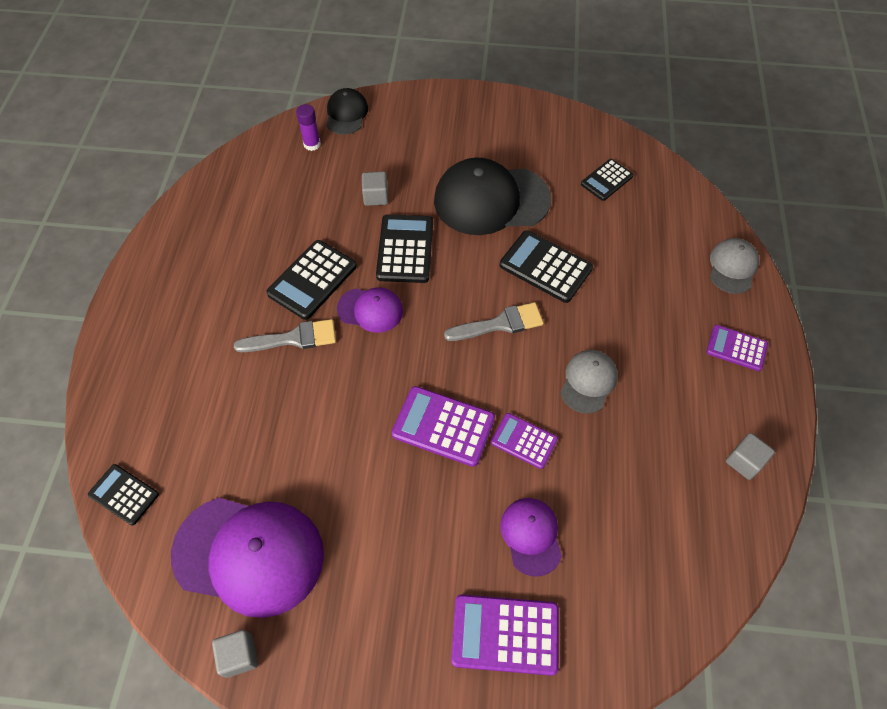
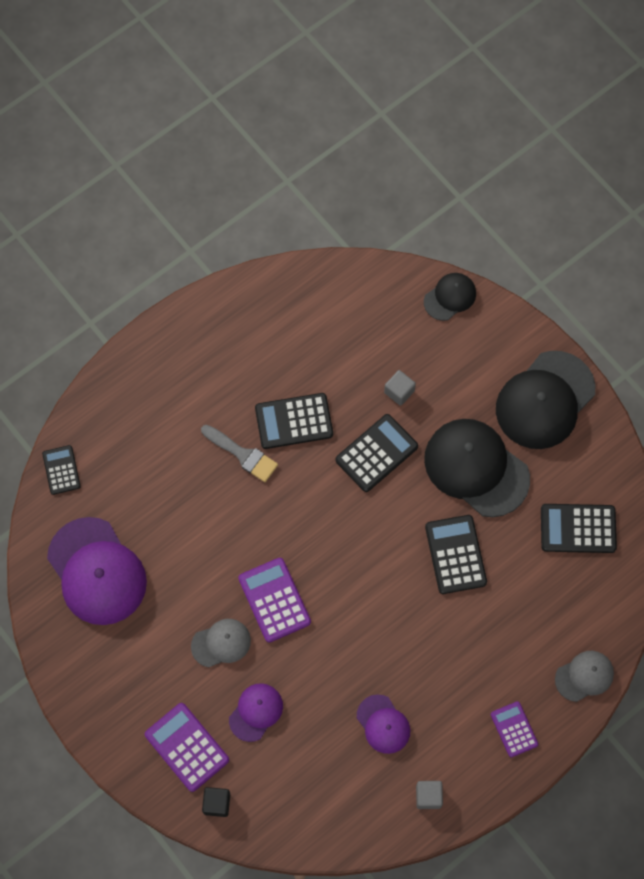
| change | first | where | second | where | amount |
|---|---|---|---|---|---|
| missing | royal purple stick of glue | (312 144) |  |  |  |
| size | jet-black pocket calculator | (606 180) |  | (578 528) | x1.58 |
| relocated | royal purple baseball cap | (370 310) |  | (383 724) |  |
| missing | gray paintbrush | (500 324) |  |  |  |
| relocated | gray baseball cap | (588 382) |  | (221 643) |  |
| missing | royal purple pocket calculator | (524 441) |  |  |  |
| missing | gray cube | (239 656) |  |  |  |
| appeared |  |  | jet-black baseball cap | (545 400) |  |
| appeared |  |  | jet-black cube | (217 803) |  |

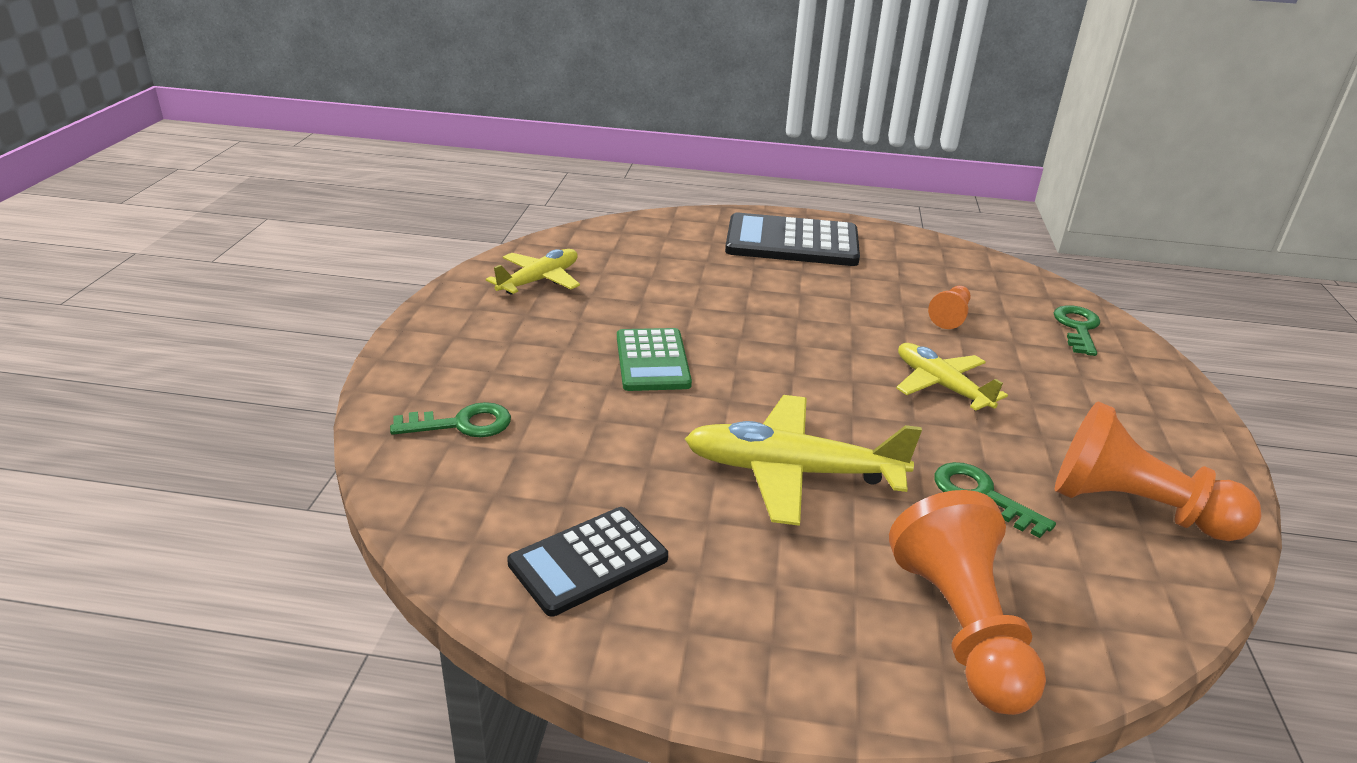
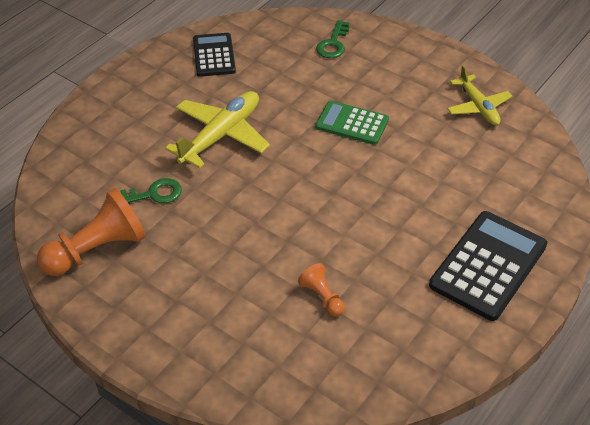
| change | first | where | second | where | amount |
|---|---|---|---|---|---|
| missing | green latchkey | (1077 328) |  |  |  |
| missing | bright yellow plane | (941 386) |  |  |  |
| missing | orange chess pawn | (961 628) |  |  |  |

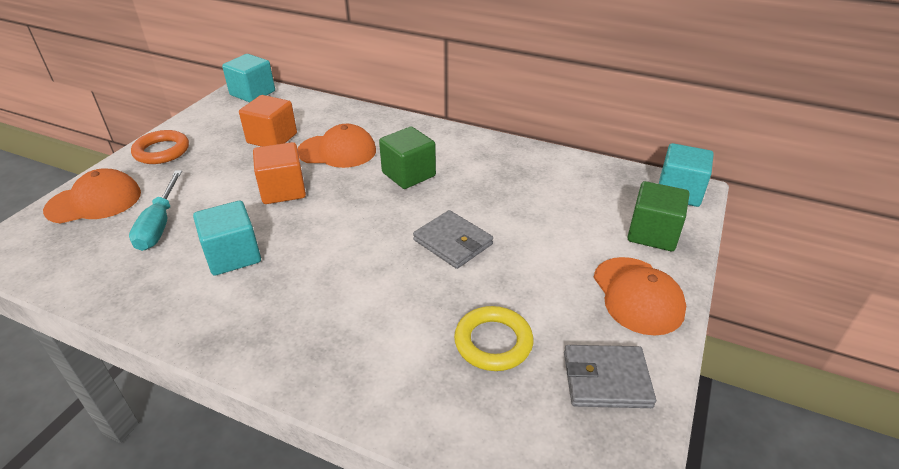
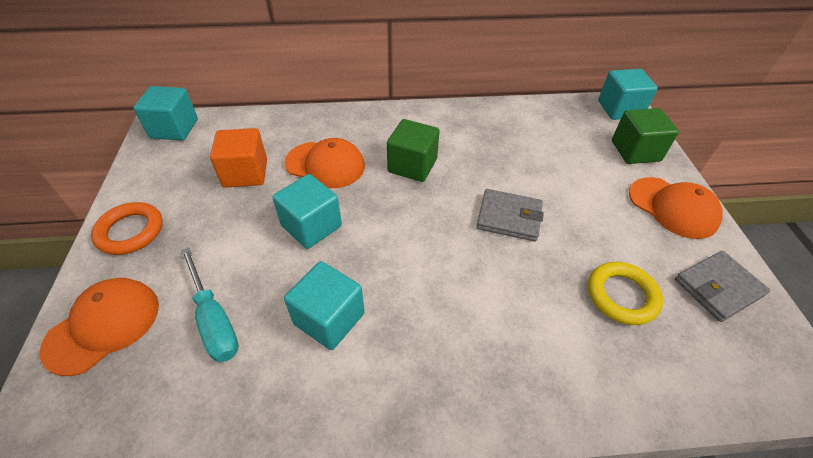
| change | first | where | second | where | amount |
|---|---|---|---|---|---|
| spun | orange baseball cap | (337 151) |  | (325 164) | 45 degrees clockwise |
| colour | orange cube | (283 190) | teal cube | (311 226) |  |

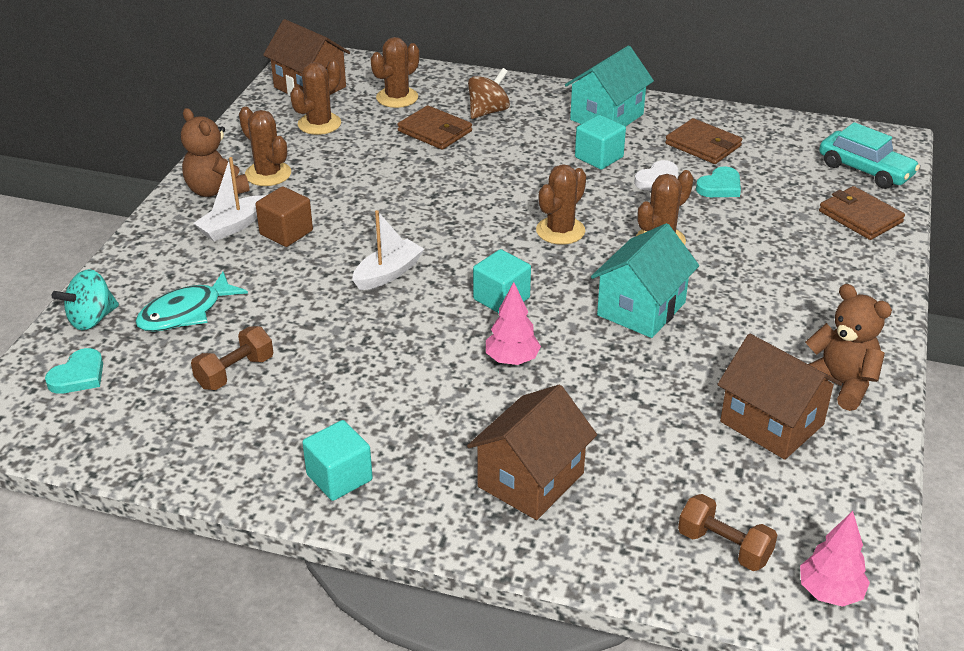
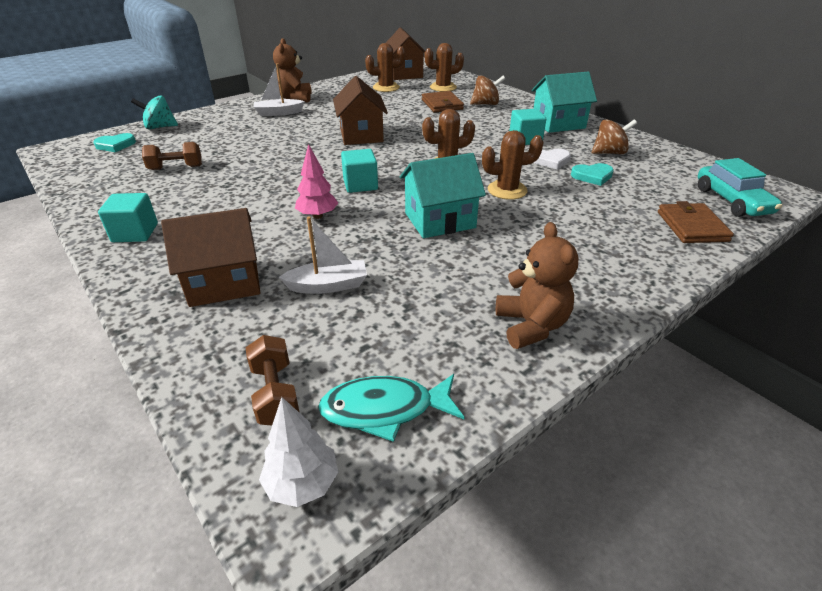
| change | first | where | second | where | amount |
|---|---|---|---|---|---|
| missing | dark brown saguaro cactus | (268 174) |  |  |  |
| exchanged | dark brown billfold | (703 145) | dark brown whirligig | (609 153) |  |
| missing | dark brown cube | (286 232) |  |  |  |
| relocated | snow-white boat | (388 273) |  | (328 285) |  |
| relocated | teal fish | (186 312) |  | (385 409) |  |
| relocated | dark brown cottage | (771 423) |  | (361 135) |  |
| colour | pink toy tree | (830 592) | snow-white toy tree | (302 483) |  |

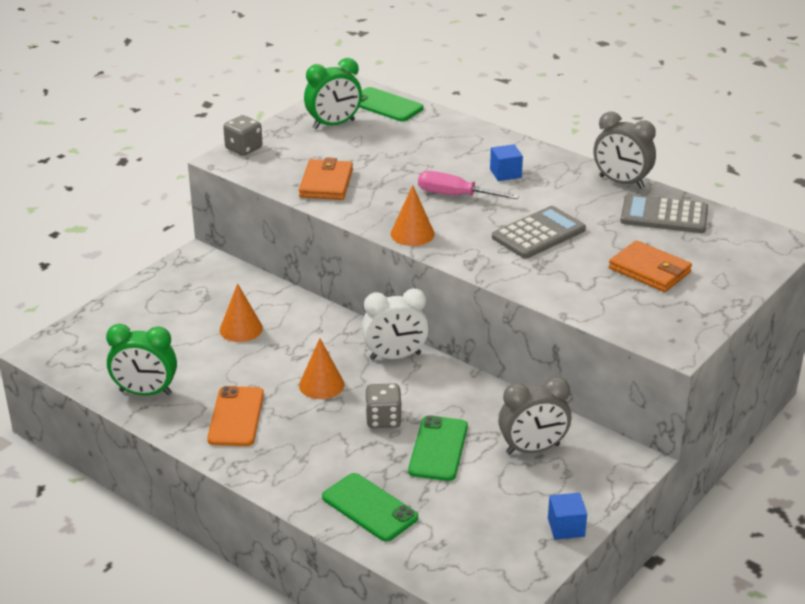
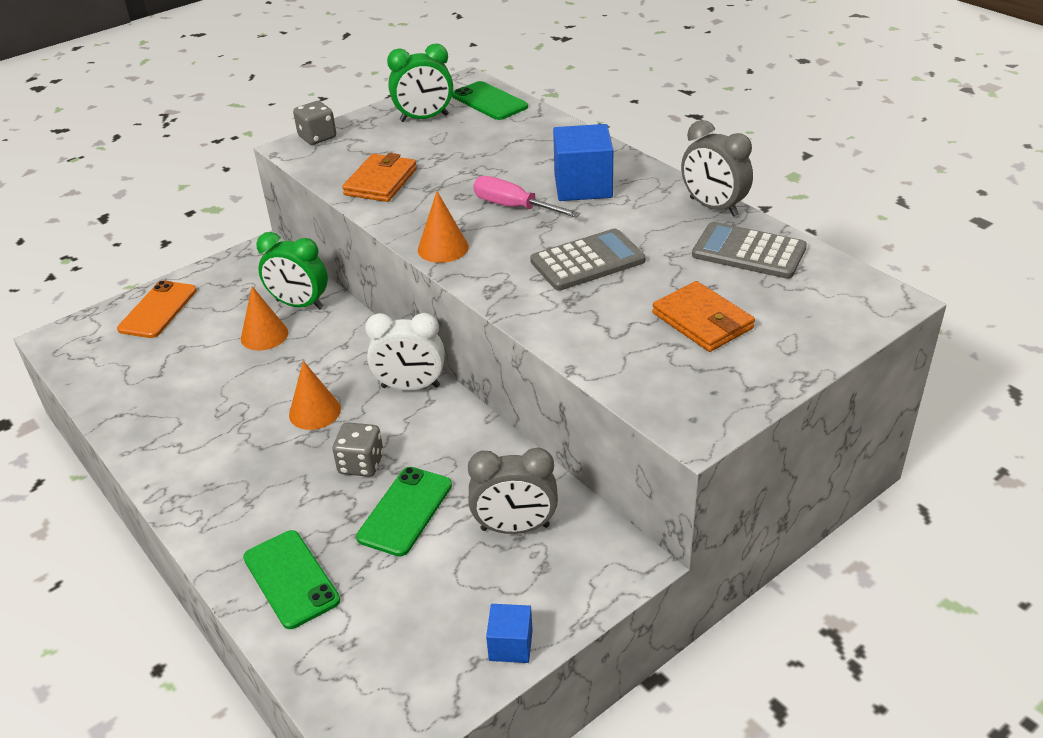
| change | first | where | second | where | amount |
|---|---|---|---|---|---|
| size | royal blue cube | (505 173) |  | (583 186) | x1.84 |
| relocated | green alarm clock | (145 392) |  | (299 304) |  |
| relocated | orange mobile phone | (236 417) |  | (158 310) |  |

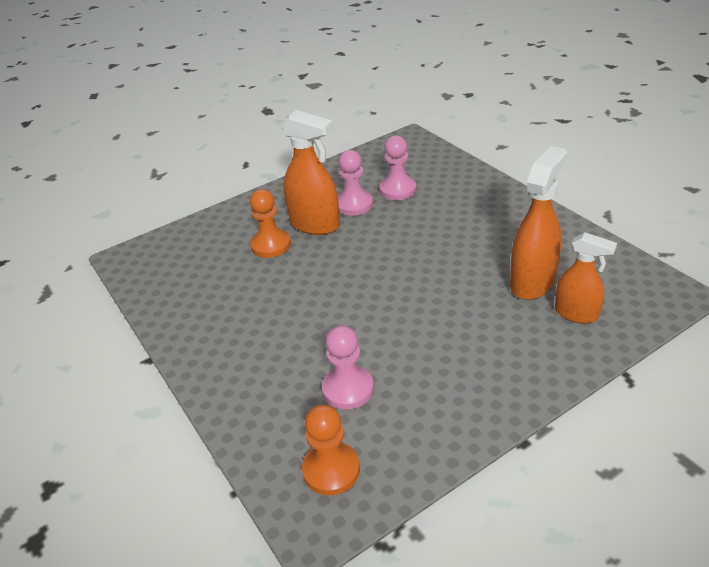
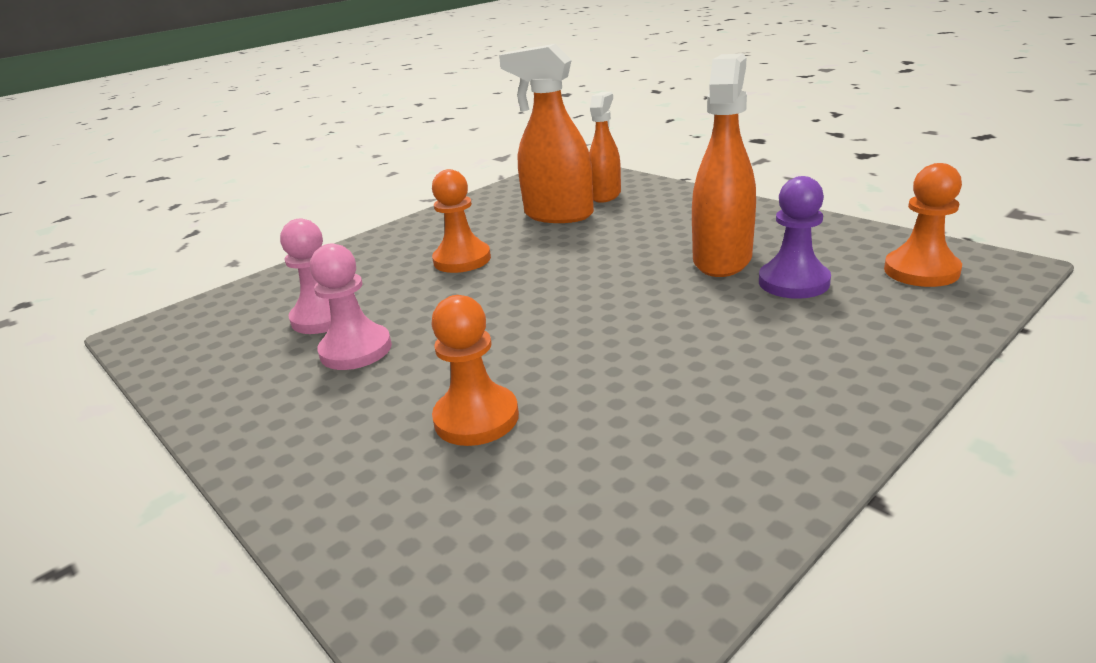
| change | first | where | second | where | amount |
|---|---|---|---|---|---|
| relocated | orange spray bottle | (315 225) |  | (722 259) |  |
| colour | pink chess pawn | (348 389) | royal purple chess pawn | (793 282) |  |
| appeared |  |  | orange chess pawn | (462 260) |  |

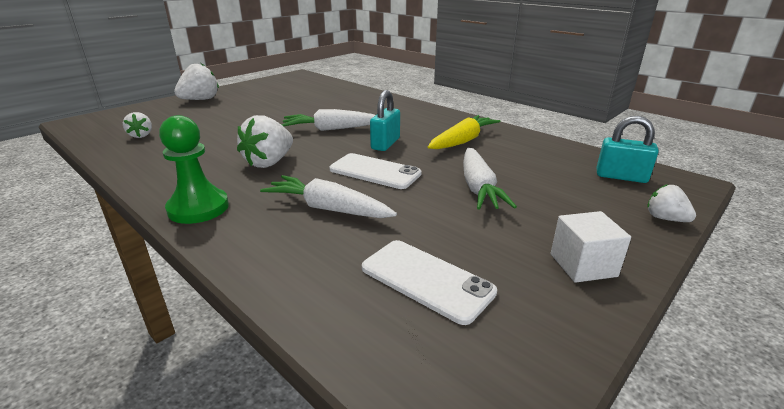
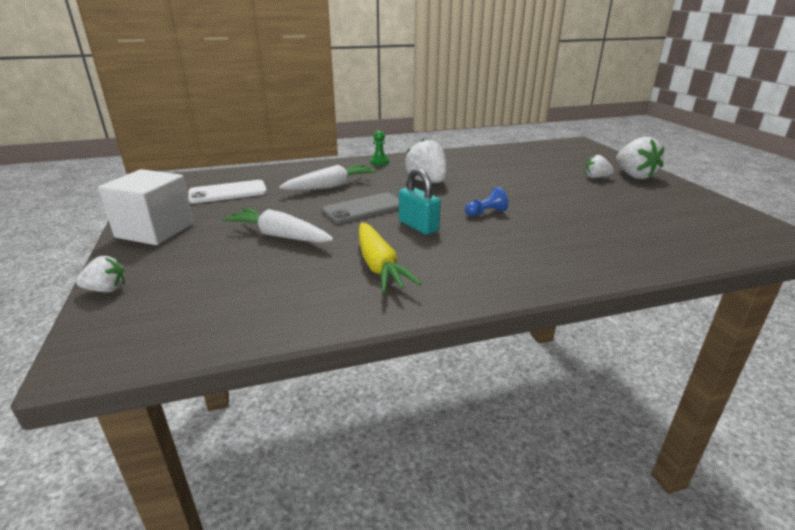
| change | first | where | second | where | amount |
|---|---|---|---|---|---|
| exchanged | snow-white root vegetable | (331 129) | royal blue chess pawn | (486 212) |  |
| relocated | snow-white strawberry | (141 135) |  | (596 177) |  |
| size | green chess pawn | (198 208) |  | (379 162) | x0.54 |
| missing | teal small lock | (621 177) |  |  |  |
| colour | snow-white mobile phone | (375 172) | gray mobile phone | (363 208) |  |
| size | snow-white cube | (583 265) |  | (155 230) | x1.60 |

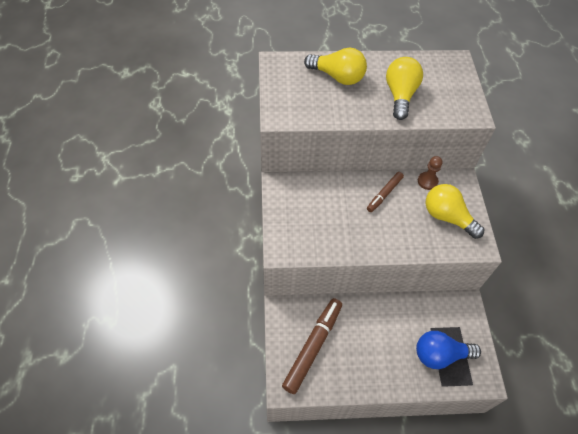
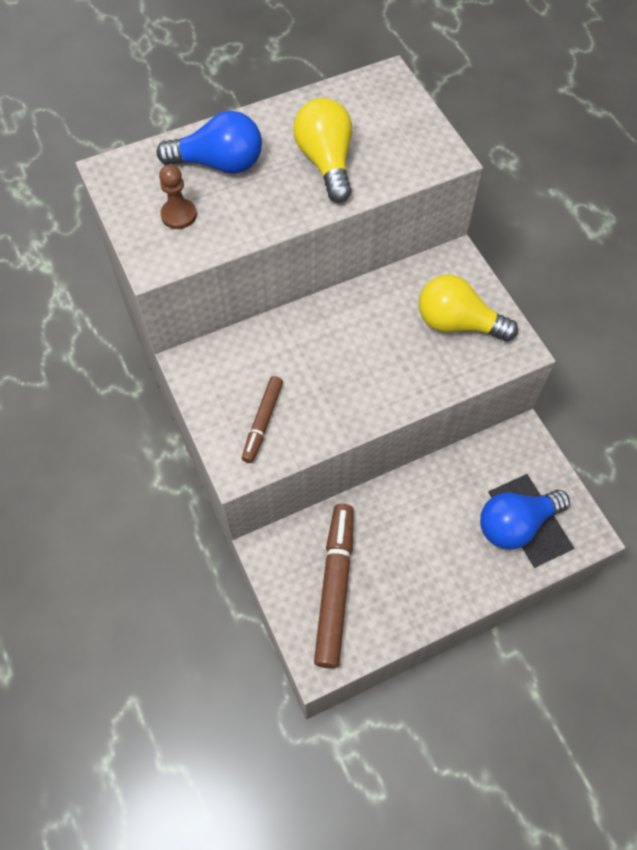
| change | first | where | second | where | amount |
|---|---|---|---|---|---|
| colour | bright yellow light bulb | (337 77) | royal blue light bulb | (219 163) |  |
| relocated | dark brown chess pawn | (427 181) |  | (179 215) |  |
| relocated | dark brown marker pen | (384 194) |  | (262 422) |  |

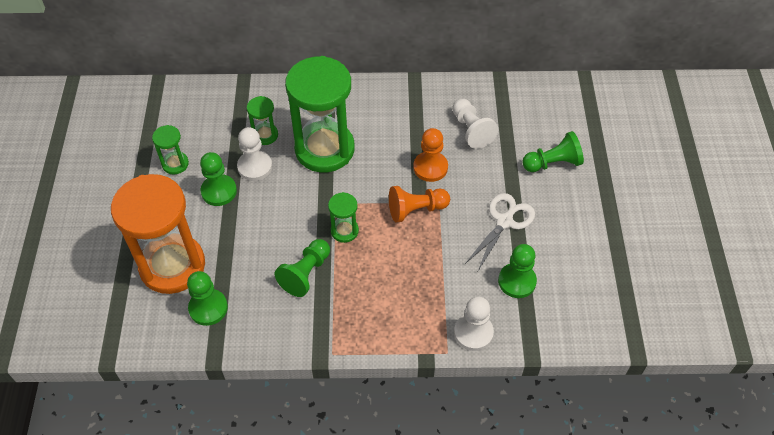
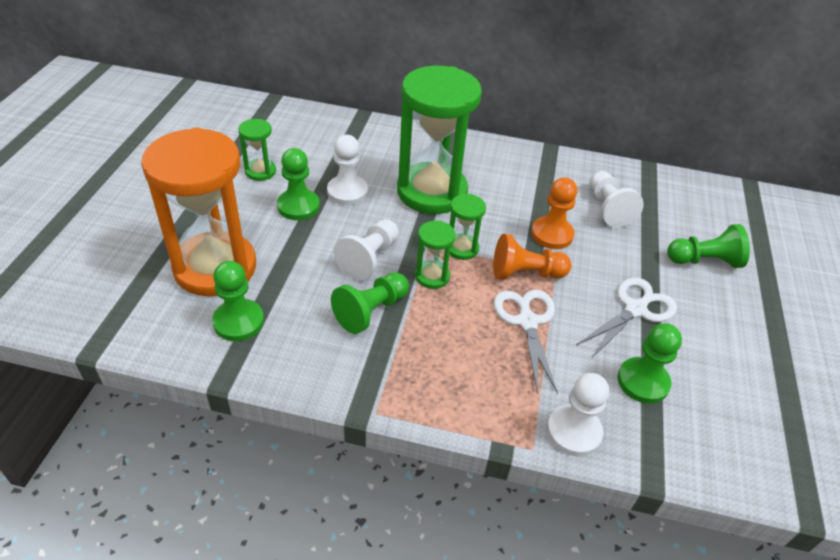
| change | first | where | second | where | amount |
|---|---|---|---|---|---|
| relocated | green sand timer | (265 135) |  | (462 248) |  |
| appeared |  |  | snow-white chess pawn | (369 258) |  |
| appeared |  |  | snow-white pair of scissors | (527 322) |  |

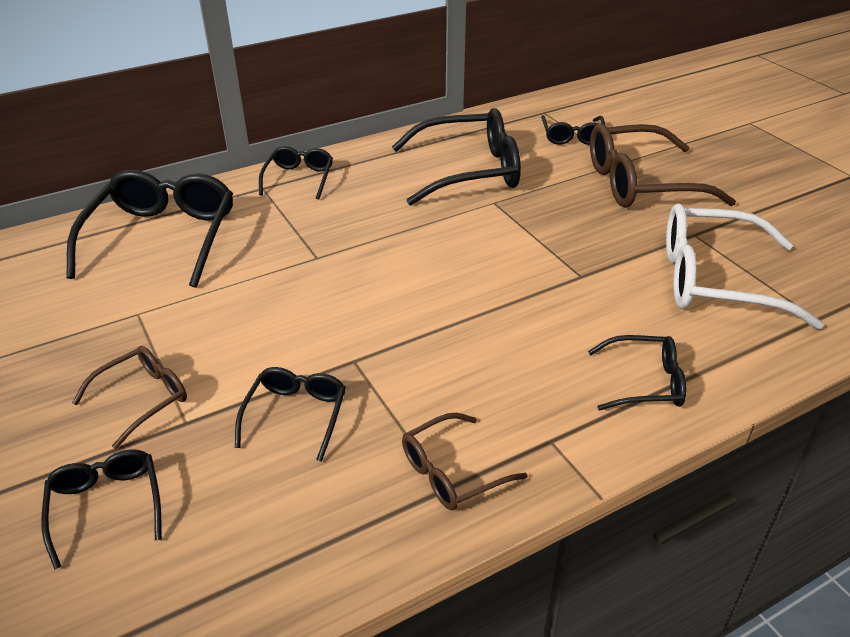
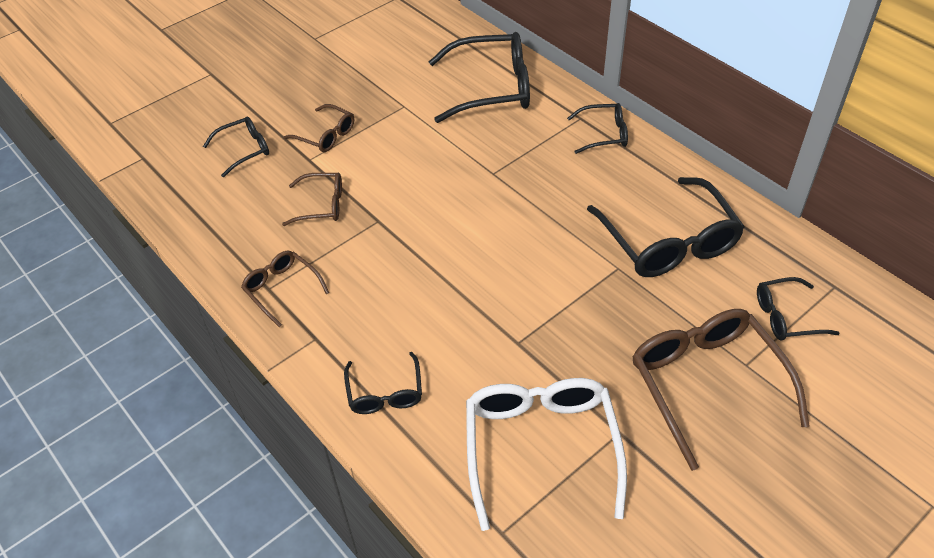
| change | first | where | second | where | amount |
|---|---|---|---|---|---|
| colour | jet-black glasses | (296 415) | dark brown glasses | (321 205) |  |

